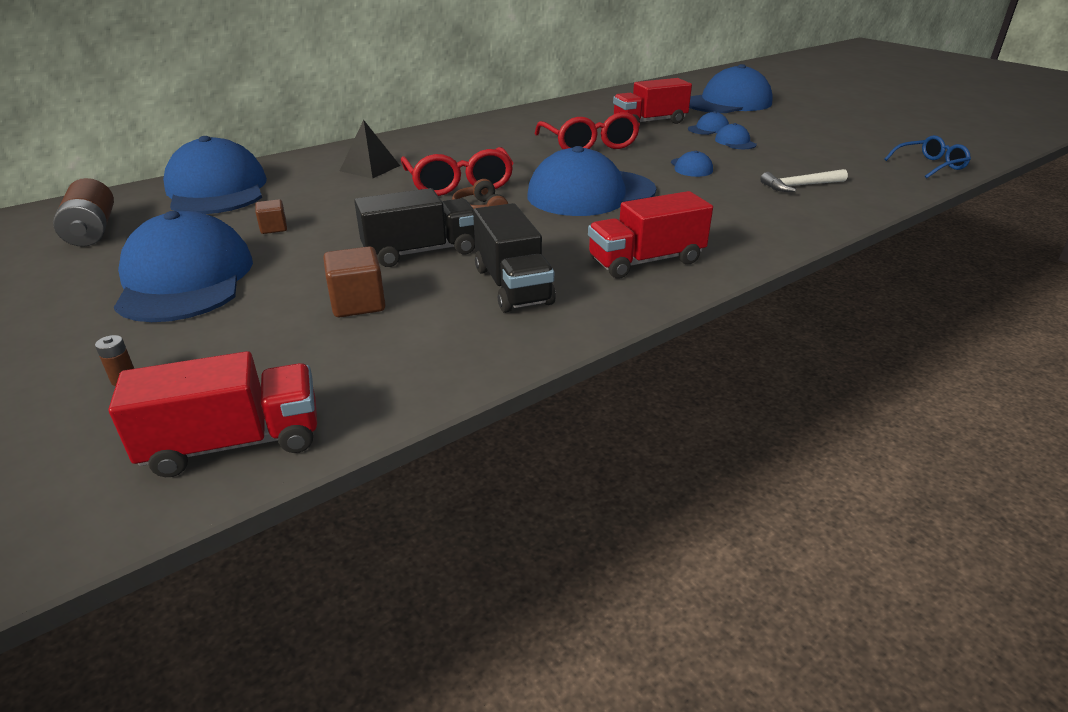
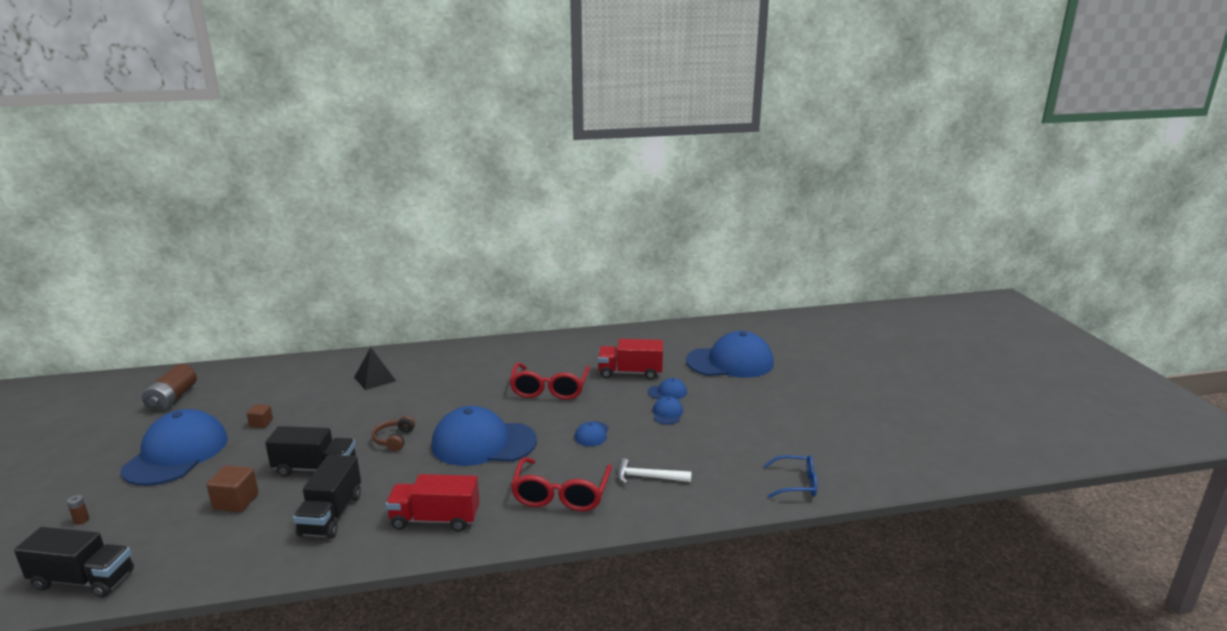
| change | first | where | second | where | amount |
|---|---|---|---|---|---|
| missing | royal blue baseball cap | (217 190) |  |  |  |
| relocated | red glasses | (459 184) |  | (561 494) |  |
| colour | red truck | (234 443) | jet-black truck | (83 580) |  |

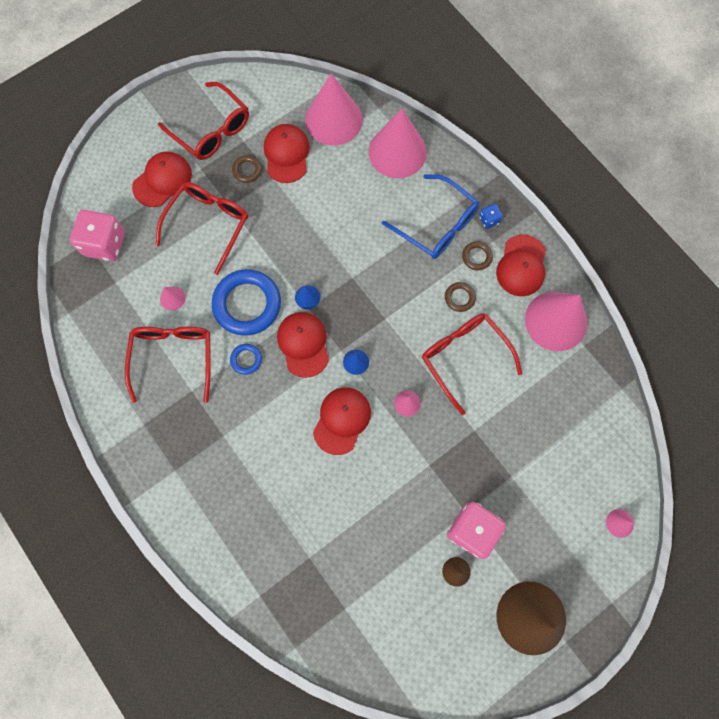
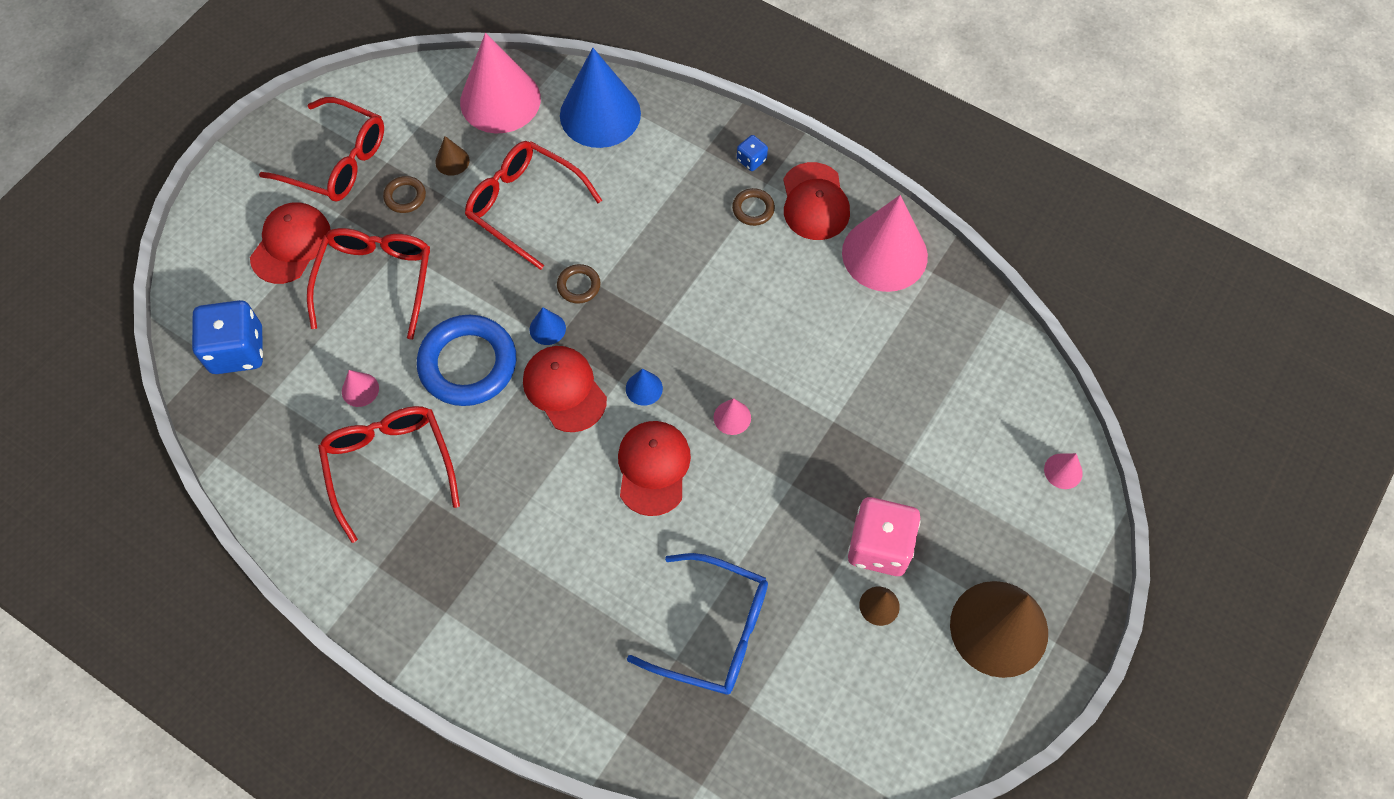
| change | first | where | second | where | amount |
|---|---|---|---|---|---|
| colour | pink cone | (397 152) | royal blue cone | (600 114) |  |
| exchanged | red baseball cap | (286 154) | dark brown cone | (452 161) |  |
| relocated | royal blue glasses | (437 225) |  | (714 631) |  |
| colour | pink die | (105 244) | royal blue die | (237 350) |  |
| relocated | dark brown hoop | (459 298) |  | (579 286) |  |
| relocated | red glasses | (464 357) |  | (524 205) |  |
| missing | royal blue hoop | (246 360) |  |  |  |

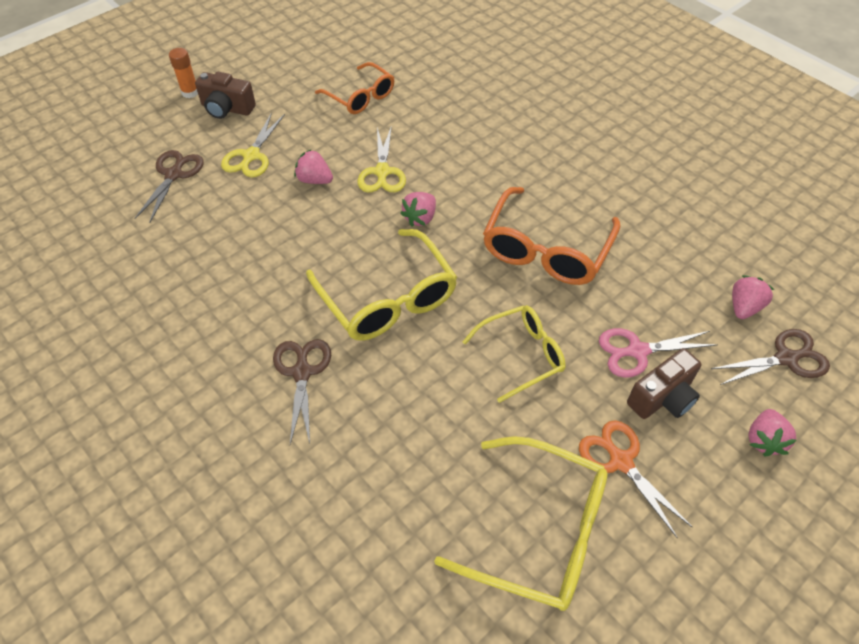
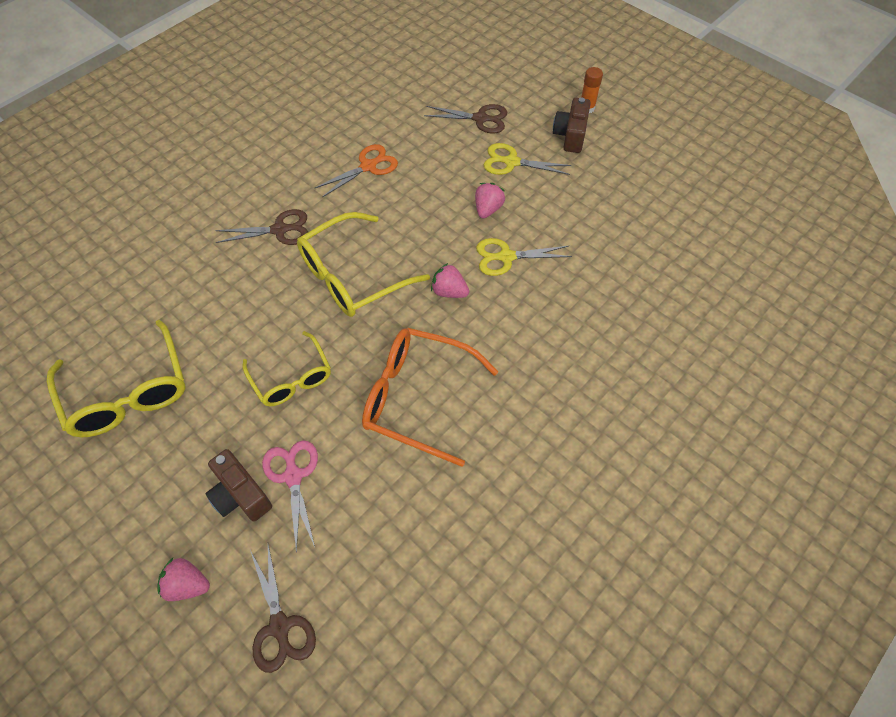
| change | first | where | second | where | amount |
|---|---|---|---|---|---|
| missing | orange glasses | (360 97) |  |  |  |
| missing | pink strawberry | (744 307) |  |  |  |
| relocated | orange pair of scissors | (621 461) |  | (368 166) |  |
| spun | bright yellow glasses | (539 531) |  | (127 392) | 45 degrees counterclockwise |

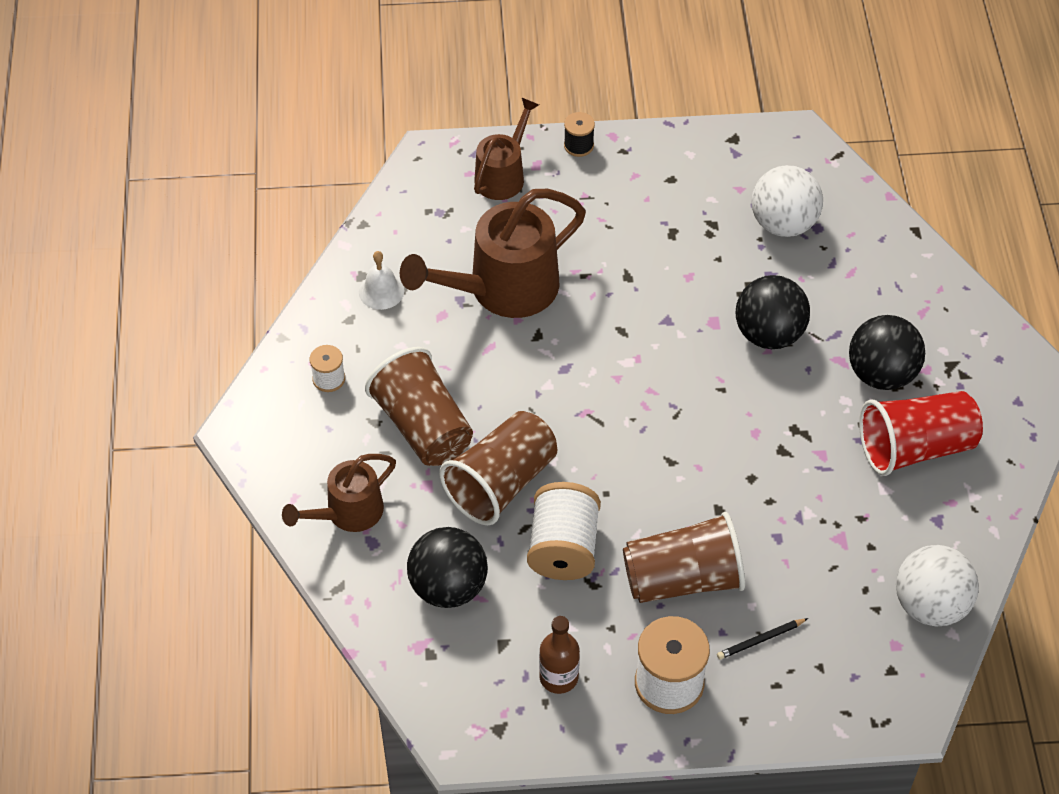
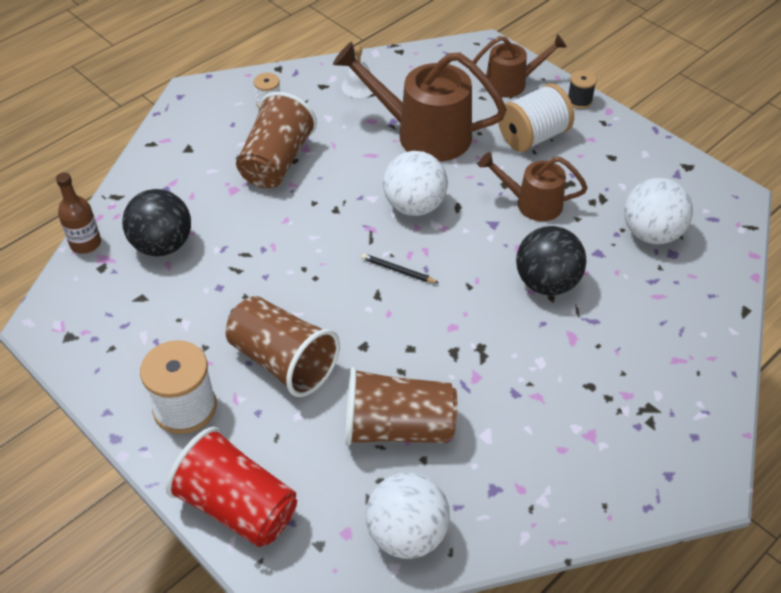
| change | first | where | second | where | amount |
|---|---|---|---|---|---|
| missing | jet-black sphere | (881 374) |  |  |  |
| relocated | red tumbler | (914 447) |  | (237 506) |  |
| relocated | dark brown tumbler | (501 483) |  | (397 427) |  |
| relocated | dark brown watering pot | (347 513) |  | (531 203) |  |
| relocated | snow-white reel of thread | (563 548) |  | (533 137) |  |
| relocated | dark brown flask | (558 677) |  | (85 243) |  |
| relocated | jet-black pencil | (760 640) |  | (398 270) |  |
| appeared |  |  | snow-white sphere | (414 206) |  |

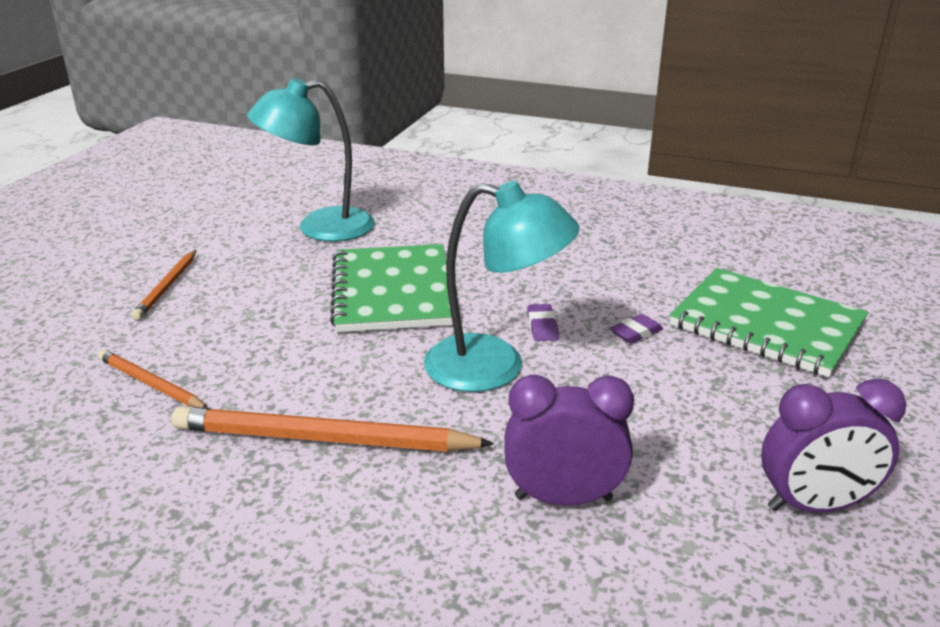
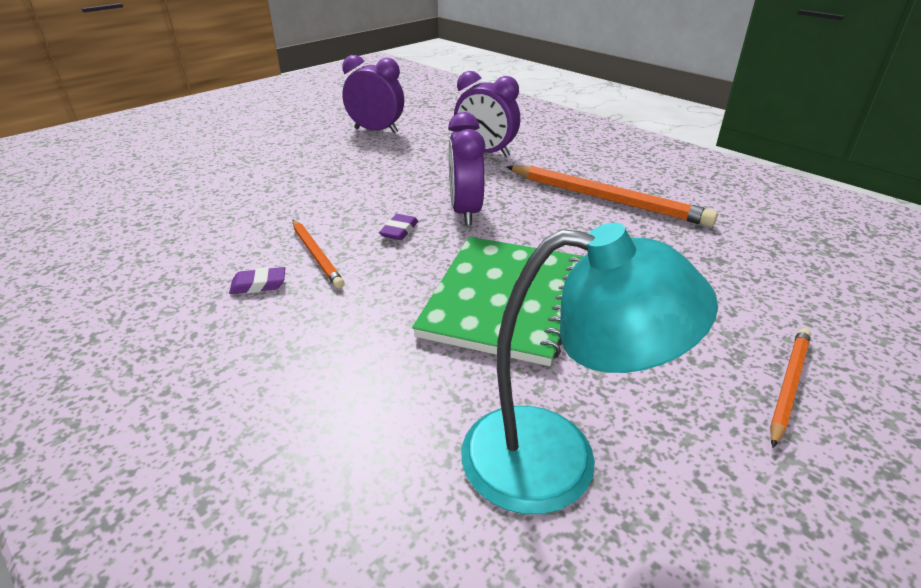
| change | first | where | second | where | amount |
|---|---|---|---|---|---|
| exchanged | teal reading lamp | (495 367) | royal purple alarm clock | (465 212) |  |
| missing | green notebook | (766 324) |  |  |  |
| relocated | royal purple pencil eraser | (636 333) |  | (258 285) |  |
| relocated | orange pencil | (151 384) |  | (316 255) |  |

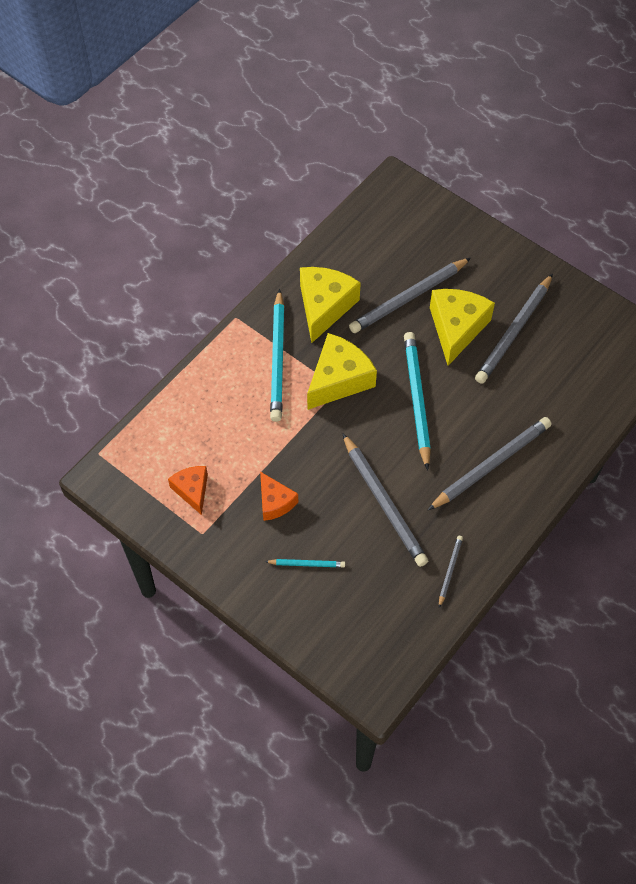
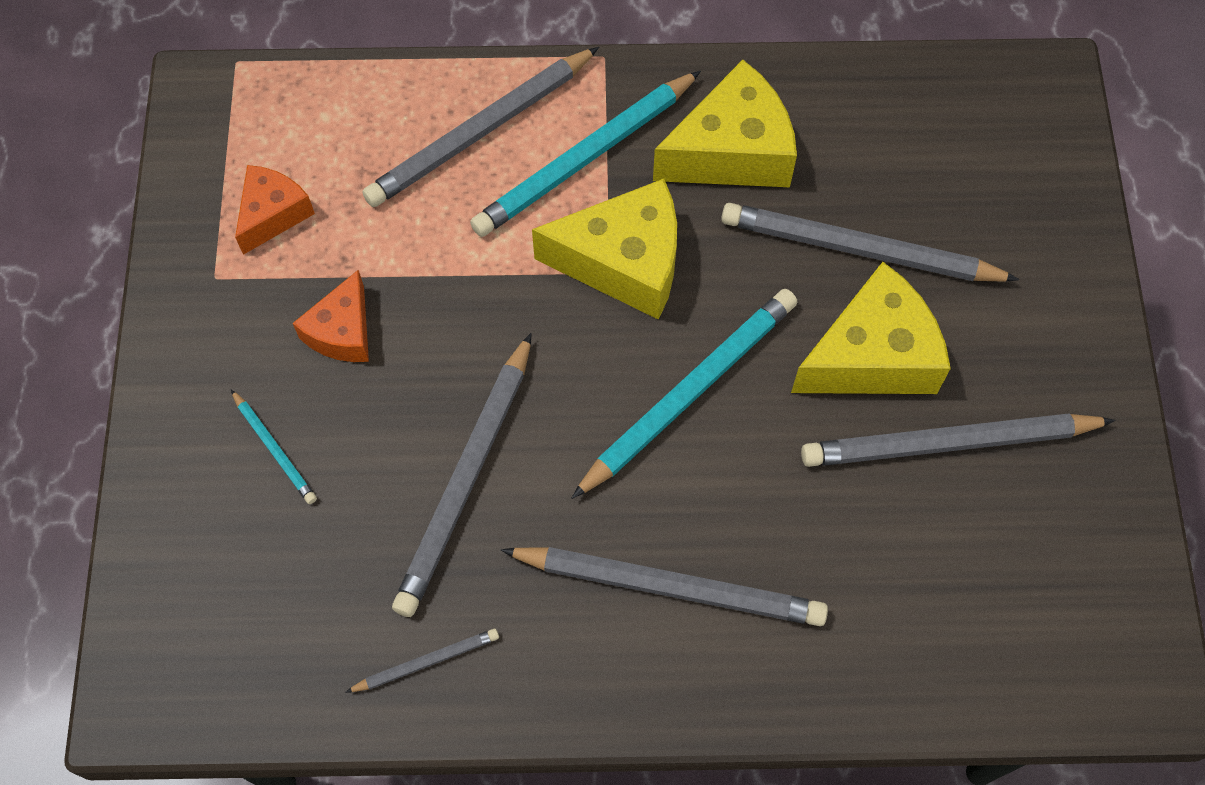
| change | first | where | second | where | amount |
|---|---|---|---|---|---|
| appeared |  |  | gray pencil | (480 132) |  |

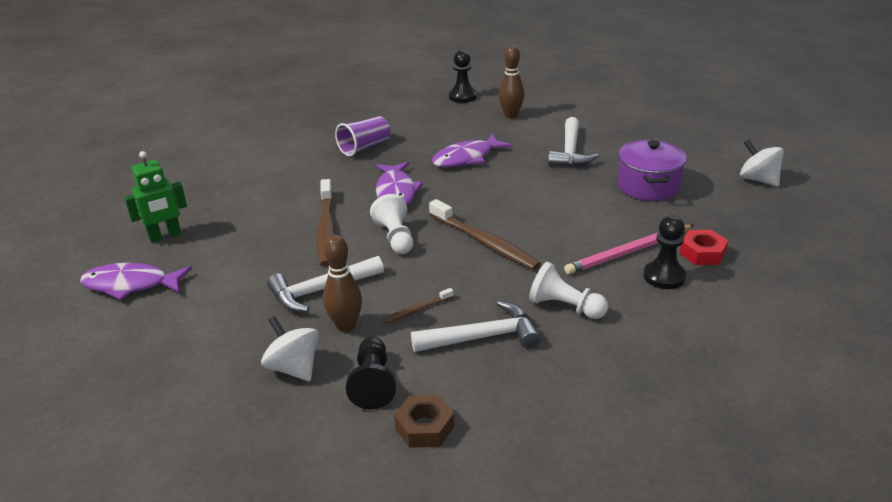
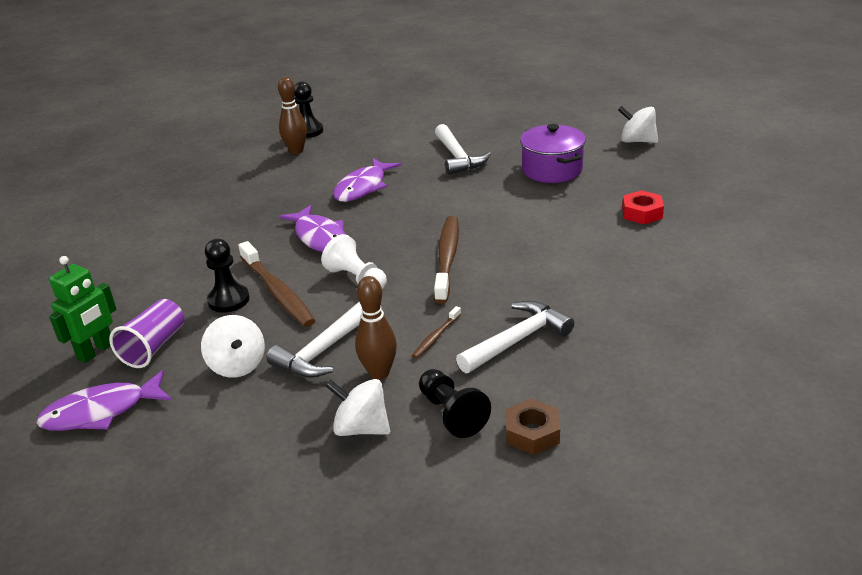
| change | first | where | second | where | amount |
|---|---|---|---|---|---|
| relocated | dark brown tenpin | (511 115) |  | (296 151) |  |
| relocated | royal purple tumbler | (364 147) |  | (154 347) |  |
| spun | dark brown dental brush | (484 242) |  | (447 258) | 105 degrees counterclockwise |
| relocated | jet-black chess pawn | (664 276) |  | (229 300) |  |
| missing | pink pencil | (628 252) |  |  |  |
| missing | snow-white chess pawn | (565 307) |  |  |  |
| appeared |  |  | snow-white whirligig | (237 365) |  |

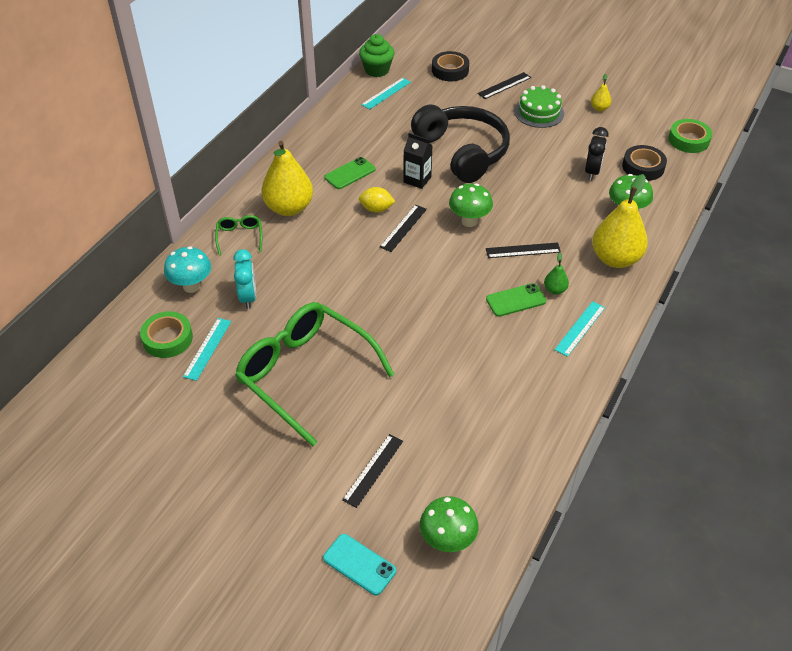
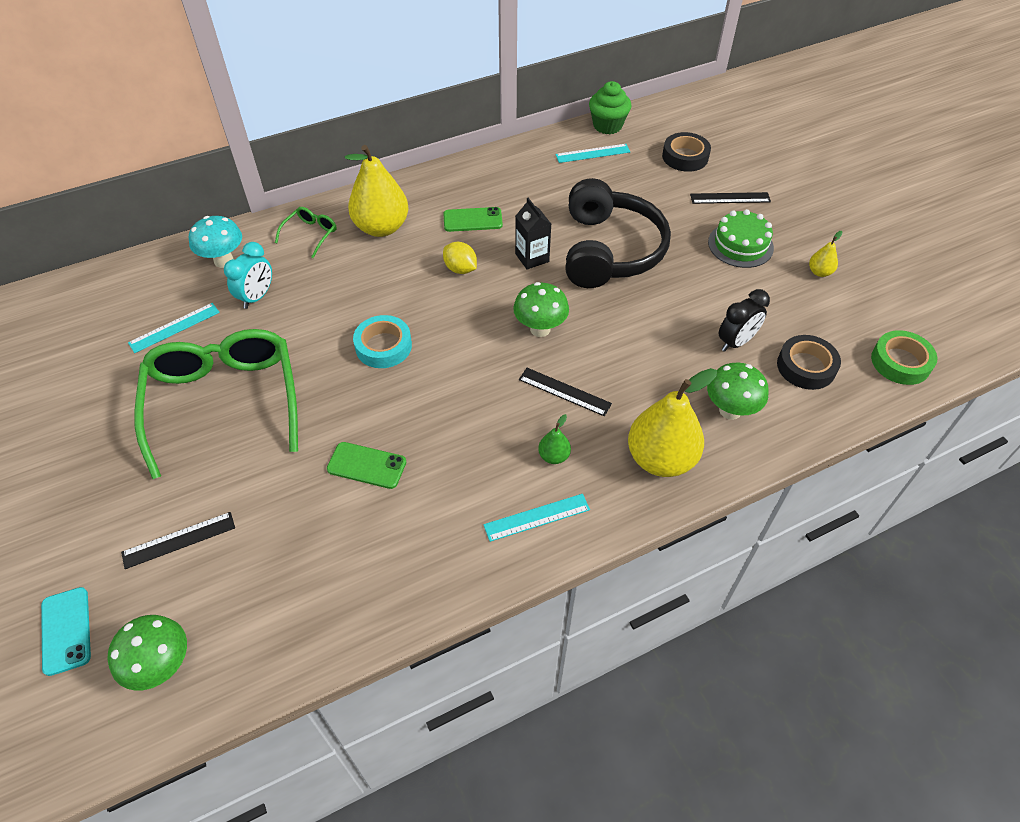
| change | first | where | second | where | amount |
|---|---|---|---|---|---|
| missing | jet-black ruler | (403 228) |  |  |  |
| relocated | green mobile phone | (516 300) |  | (366 465) |  |
| missing | green tape | (167 338) |  |  |  |
| appeared |  |  | teal tape | (383 346) |  |

